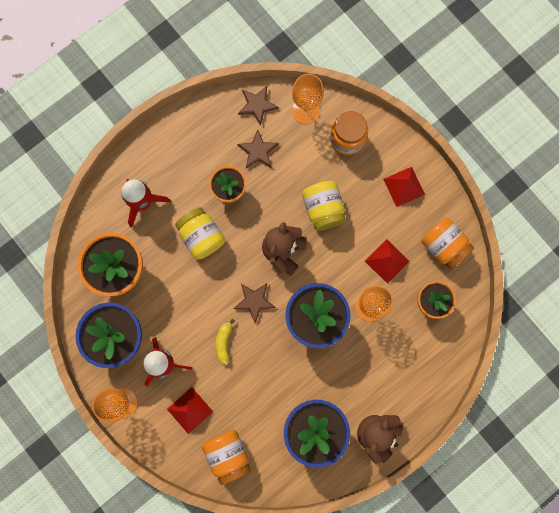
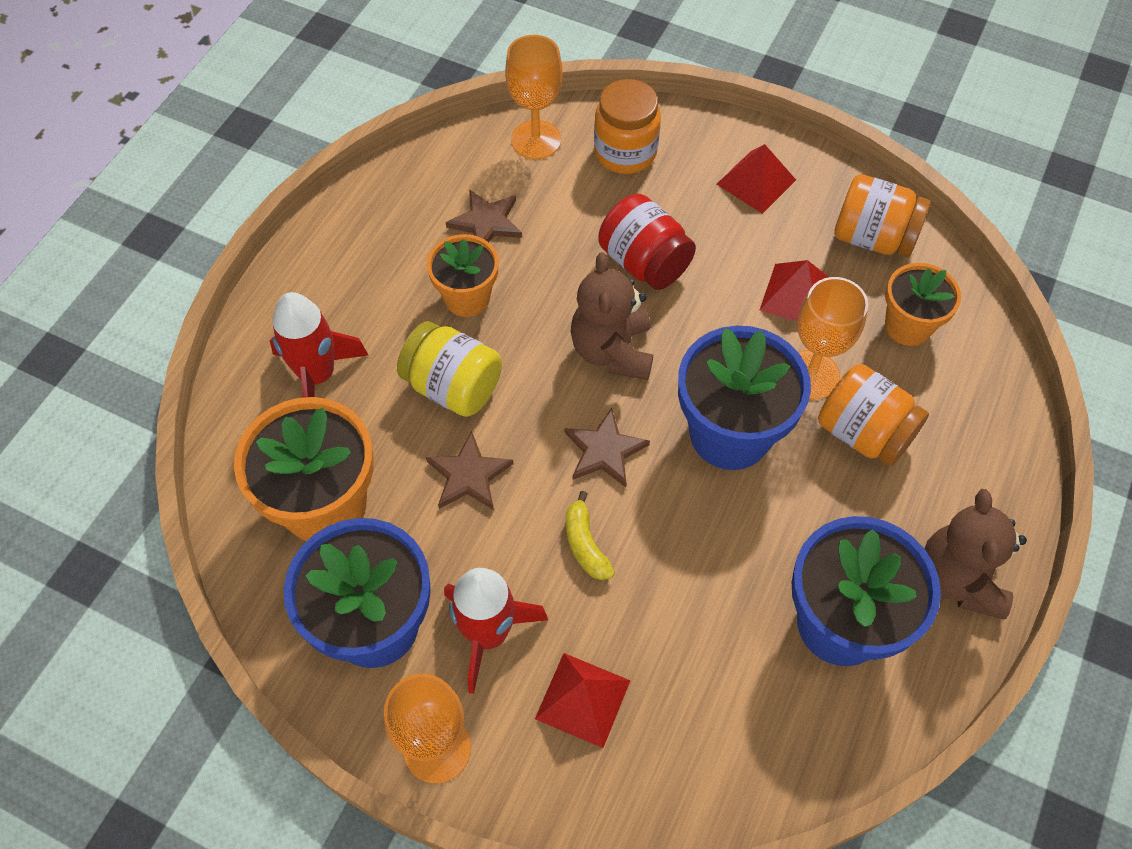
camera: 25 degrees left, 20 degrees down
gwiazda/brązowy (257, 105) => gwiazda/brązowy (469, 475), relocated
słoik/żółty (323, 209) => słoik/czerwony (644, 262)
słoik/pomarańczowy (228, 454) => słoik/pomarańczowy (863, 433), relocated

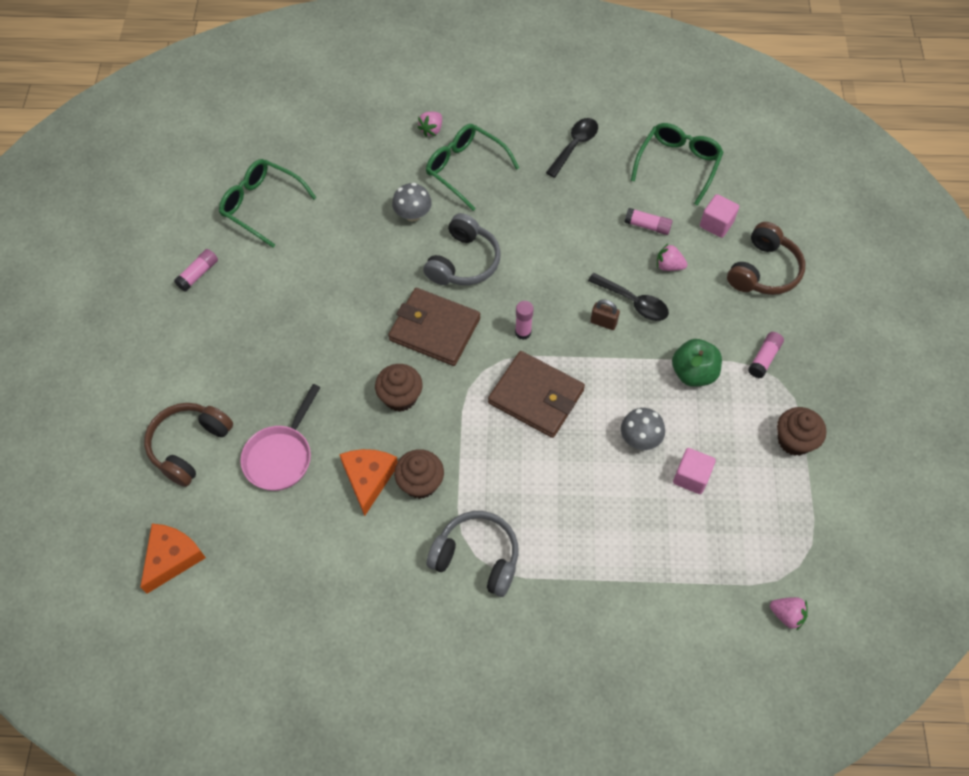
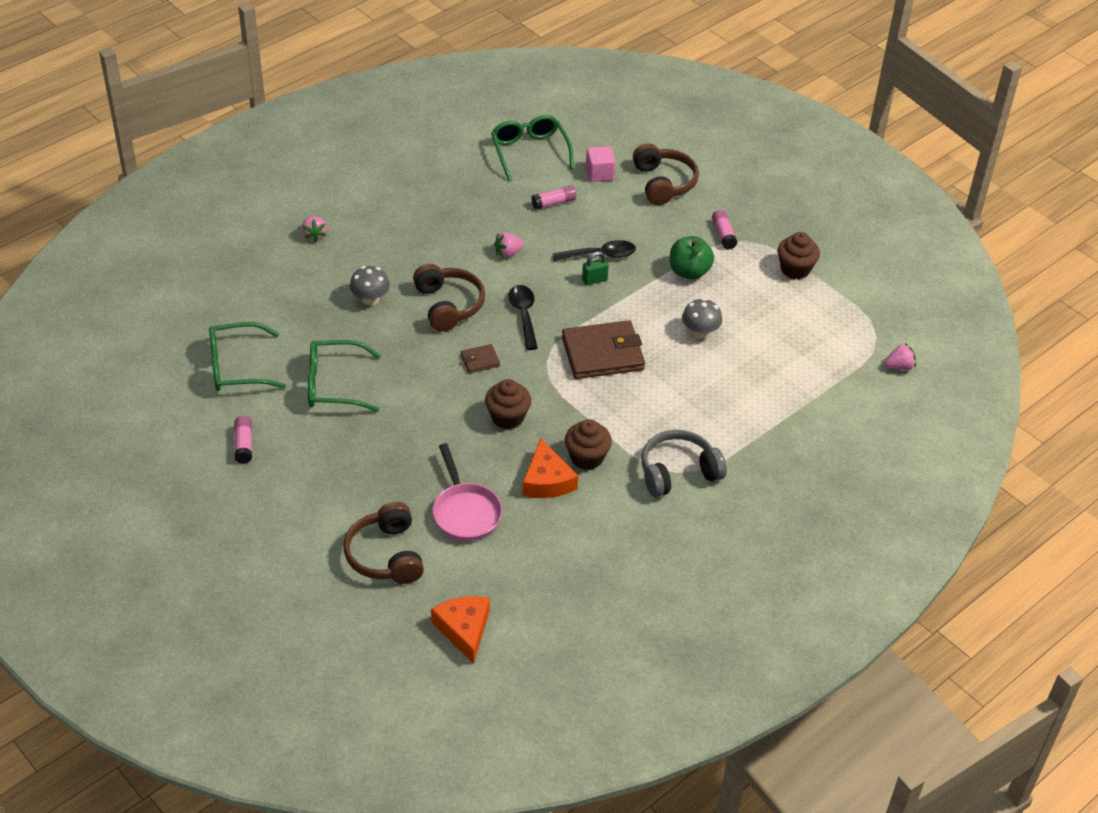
camera: 45 degrees left, 15 degrees down
łyżka/czarny (575, 145) => łyżka/czarny (524, 315), relocated
okulary/zielony (466, 169) => okulary/zielony (335, 384), relocated
słuchawki/szary (463, 262) => słuchawki/brązowy (448, 305)
truskawka/różowy (669, 266) => truskawka/różowy (508, 253), relocated
portfel/brązowy (434, 329) => portfel/brązowy (480, 360), x0.46
kłódka/brązowy (603, 322) => kłódka/zielony (594, 280)
klej w sztyfcie/różowy (523, 332) => nothing
sześcian/różowy (691, 477) => nothing
ser/pomarańczowy (368, 478) => ser/pomarańczowy (547, 480), 150 degrees counterclockwise

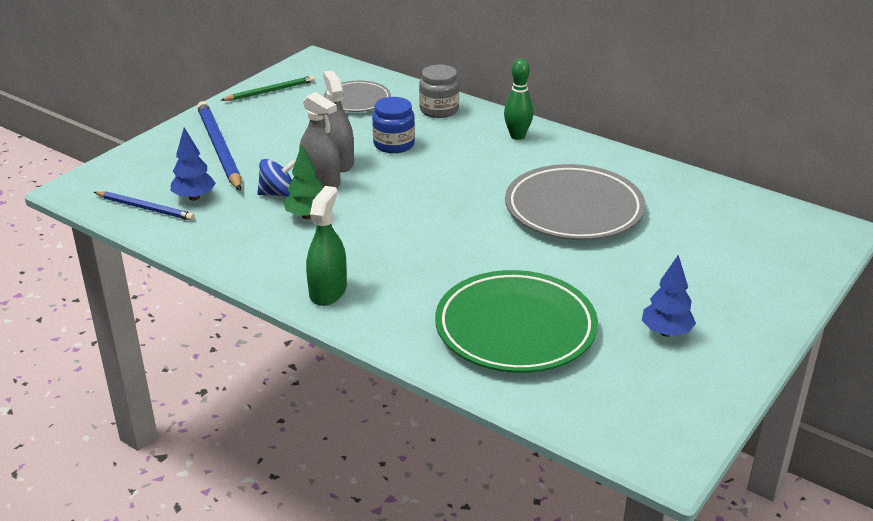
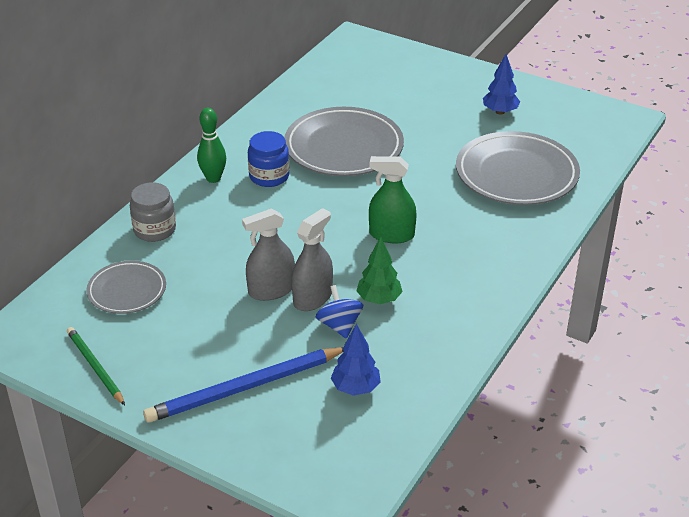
camera: 95 degrees left, 5 degrees up
słoik/niebieski (394, 144) => słoik/niebieski (269, 176), relocated
spryskiwacz/zielony (328, 291) => spryskiwacz/zielony (391, 235), relocated
ołówek/niebieski (145, 208) => nothing
talerz/zielony (515, 328) => talerz/szary (516, 174)

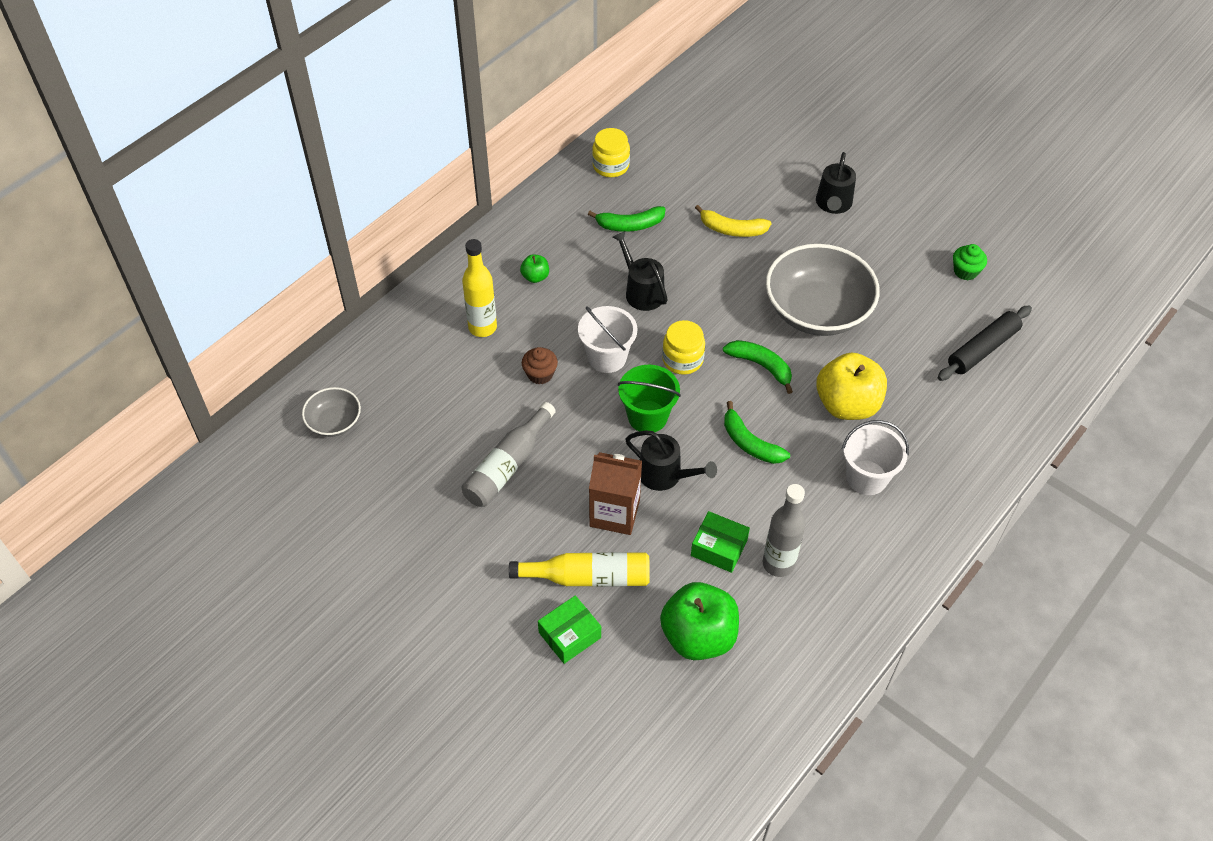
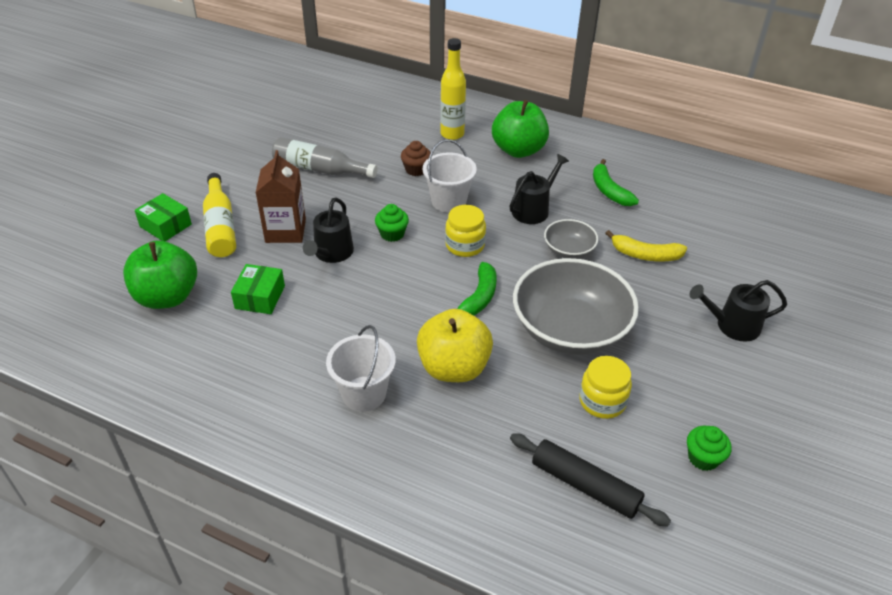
camera: 75 degrees right, 10 degrees down
słoik/żółty (610, 166) => słoik/żółty (602, 401), relocated
banan/żółty (732, 229) => banan/żółty (645, 255), 75 degrees counterclockwise
jabłko/zielony (535, 277) => jabłko/zielony (518, 150), x2.21
wiadro/zielony (647, 416) => muffinka/zielony (392, 234)
miska/szary (334, 422) => miska/szary (568, 250), relocated
banan/zielony (750, 443) => nothing
butelka/szary (778, 564) => nothing

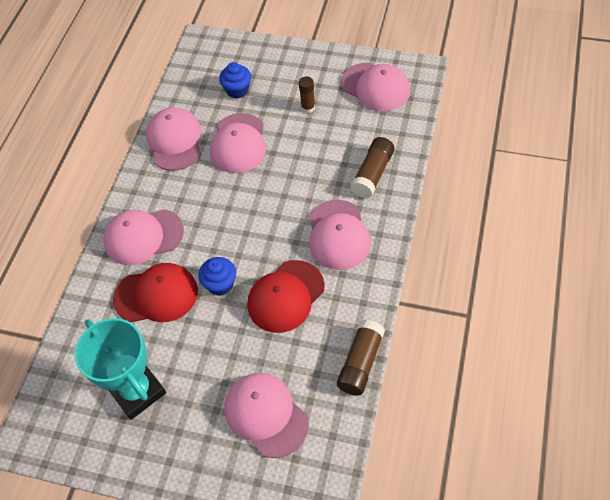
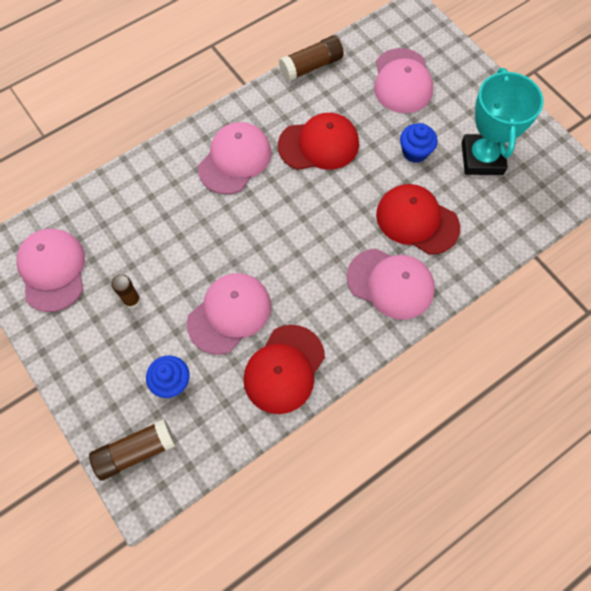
camera: 145 degrees left, 10 degrees up
czapka/różowy (175, 141) => czapka/czerwony (284, 369)
klej w sztyfcie/brązowy (372, 174) => klej w sztyfcie/brązowy (135, 451), relocated
muffinka/niebieski (220, 284) => muffinka/niebieski (415, 152), relocated

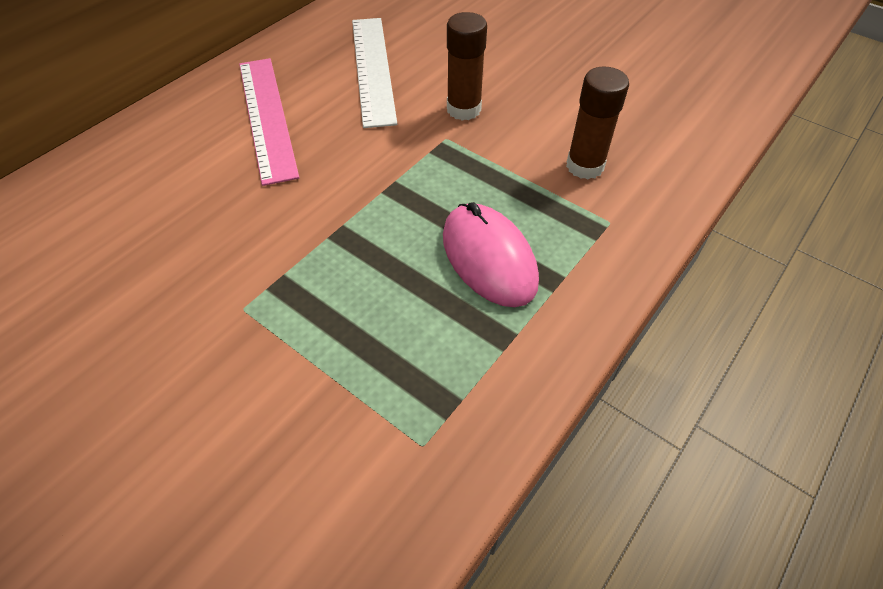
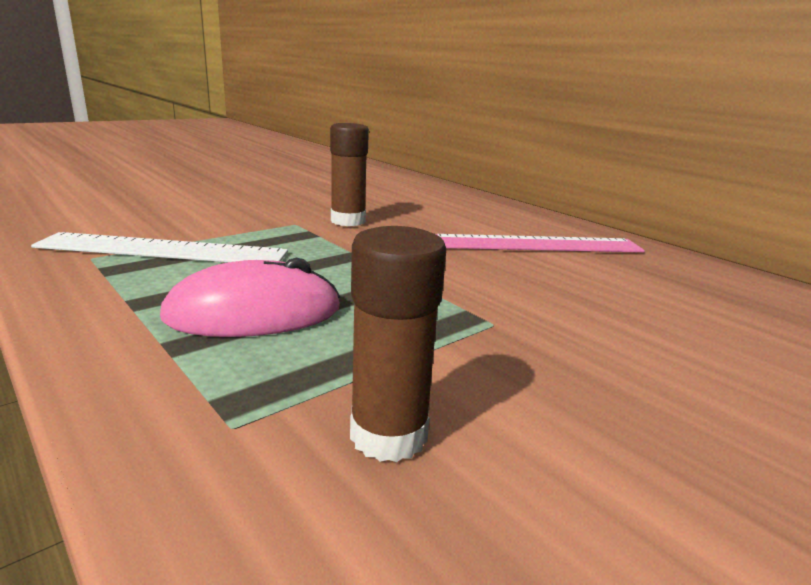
camera: 100 degrees right, 30 degrees down
klej w sztyfcie/brązowy (463, 109) => klej w sztyfcie/brązowy (348, 221), relocated
linijka/biały (373, 69) => linijka/biały (163, 250), relocated

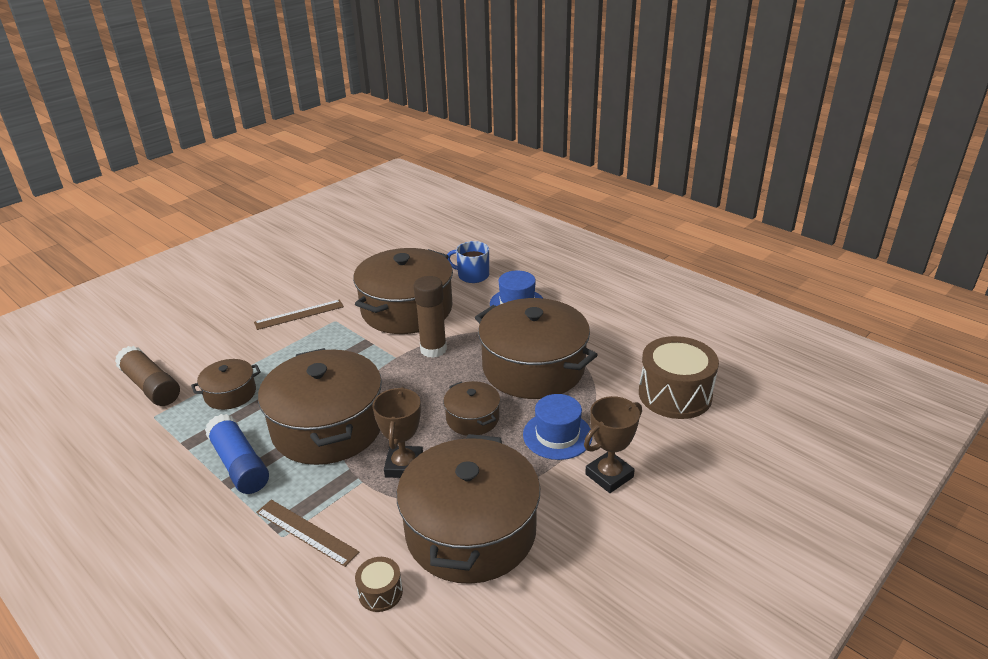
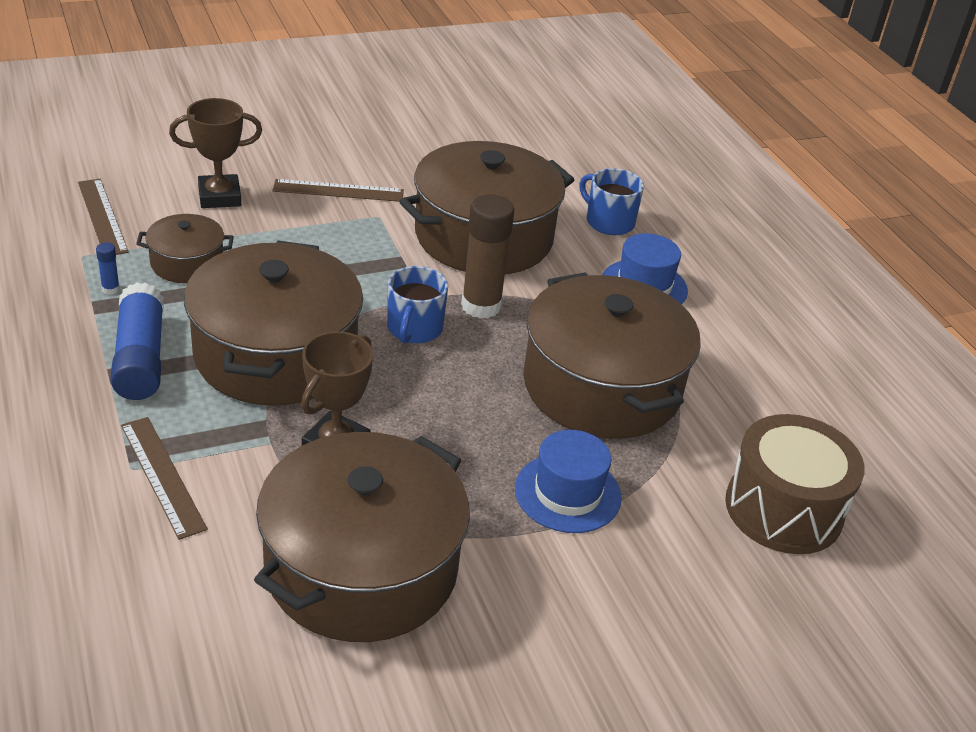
camera: 20 degrees right, 5 degrees up
klej w sztyfcie/brązowy (151, 386) => linijka/brązowy (102, 216)
garnek/brązowy (472, 418) => nothing
puchar/brązowy (609, 475) => puchar/brązowy (219, 196), relocated
bęben/brązowy (380, 592) => nothing
nothing => klej w sztyfcie/niebieski (110, 289)
nothing => kubek/niebieski (414, 329)

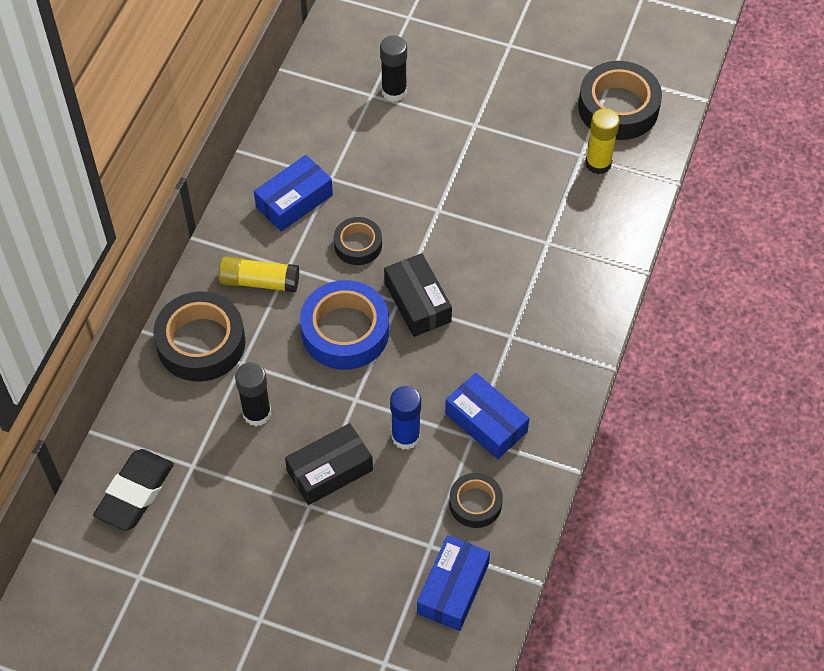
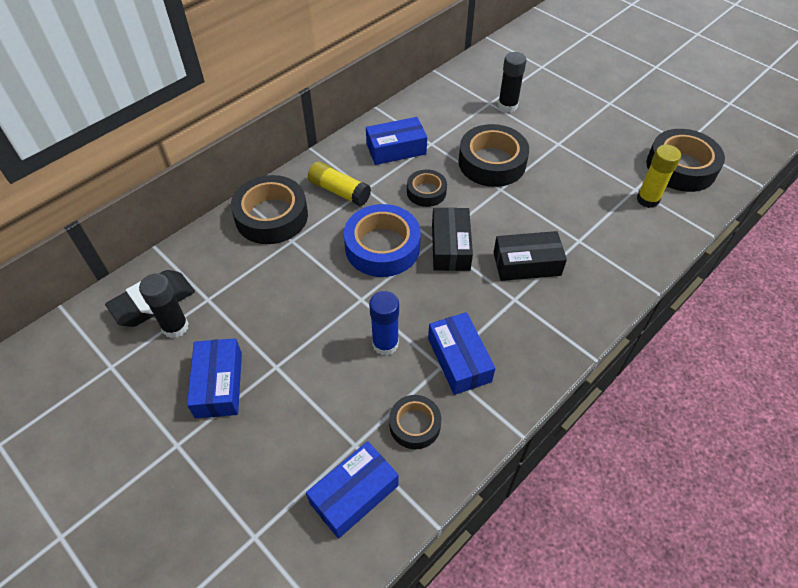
camera: 25 degrees right, 5 degrees down
klej w sztyfcie/czarny (257, 413) => klej w sztyfcie/czarny (175, 327), relocated
pudełko/czarny (329, 470) => pudełko/czarny (526, 264), relocated
nothing => taśma klejąca/czarny (492, 162)
nothing => pudełko/niebieski (218, 384)

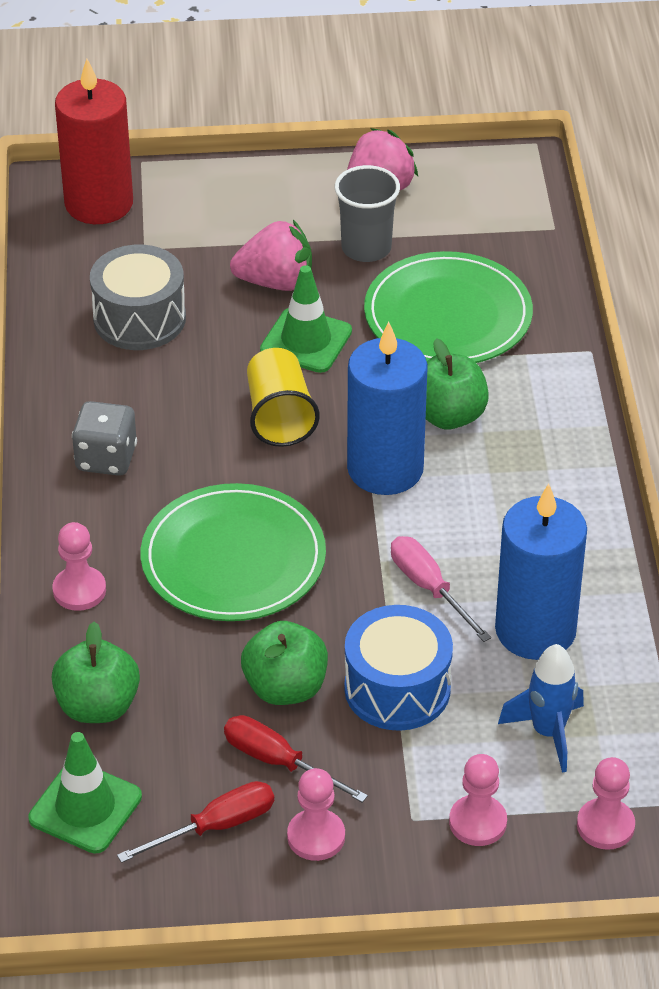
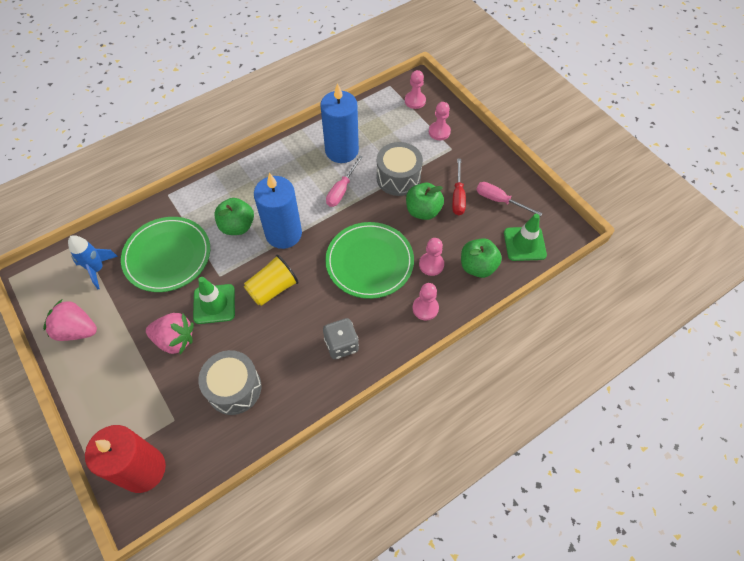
camera: 120 degrees left, 15 degrees up
szklanka/szary (366, 248) => nothing
truskawka/różowy (275, 282) => truskawka/różowy (175, 340), 135 degrees clockwise
bęben/niebieski (397, 688) => bęben/szary (398, 178)
rakieta/niebieski (548, 732) => rakieta/niebieski (97, 269), relocated
pionek/różowy (316, 836) => pionek/różowy (431, 264), relocated
śrubokręt/czerwony (216, 826) => śrubokręt/różowy (499, 200)

